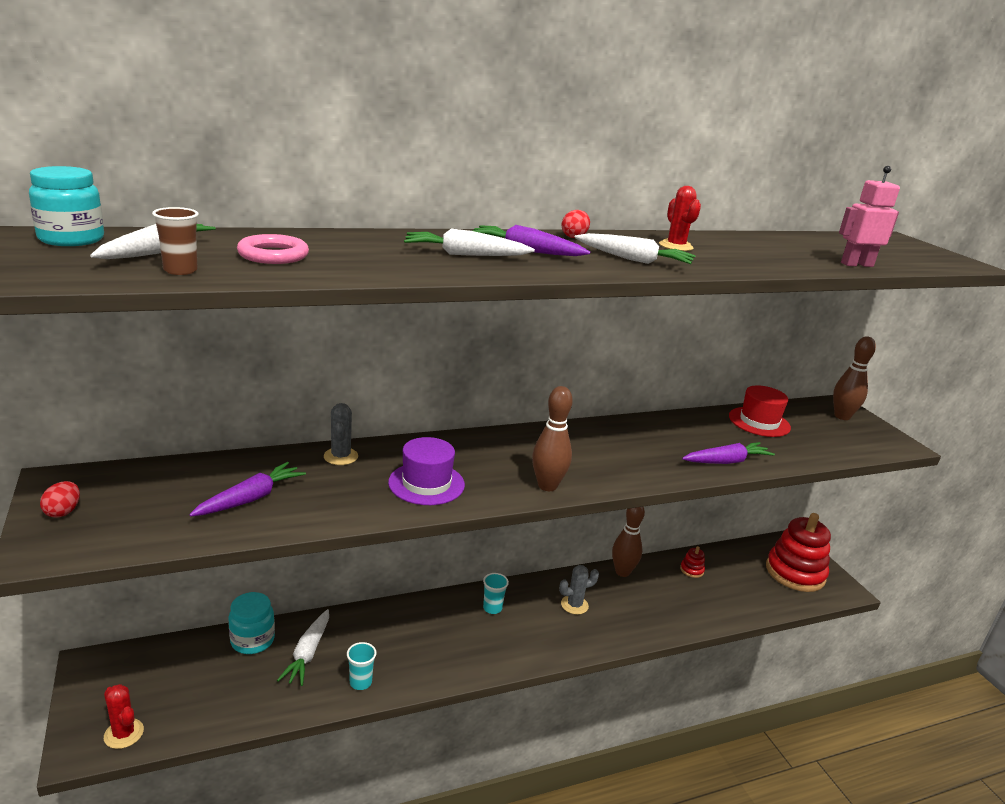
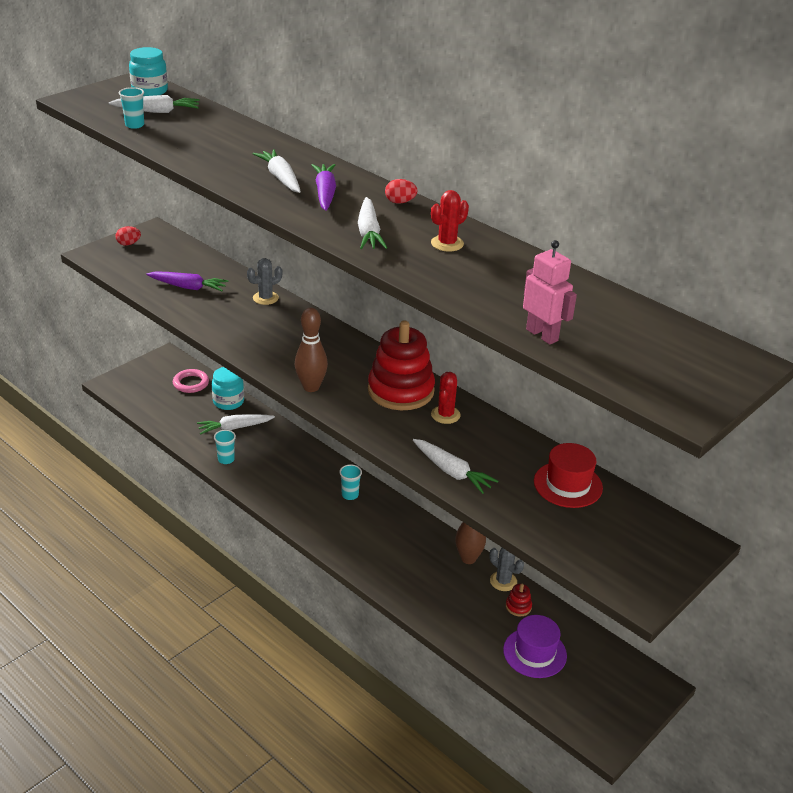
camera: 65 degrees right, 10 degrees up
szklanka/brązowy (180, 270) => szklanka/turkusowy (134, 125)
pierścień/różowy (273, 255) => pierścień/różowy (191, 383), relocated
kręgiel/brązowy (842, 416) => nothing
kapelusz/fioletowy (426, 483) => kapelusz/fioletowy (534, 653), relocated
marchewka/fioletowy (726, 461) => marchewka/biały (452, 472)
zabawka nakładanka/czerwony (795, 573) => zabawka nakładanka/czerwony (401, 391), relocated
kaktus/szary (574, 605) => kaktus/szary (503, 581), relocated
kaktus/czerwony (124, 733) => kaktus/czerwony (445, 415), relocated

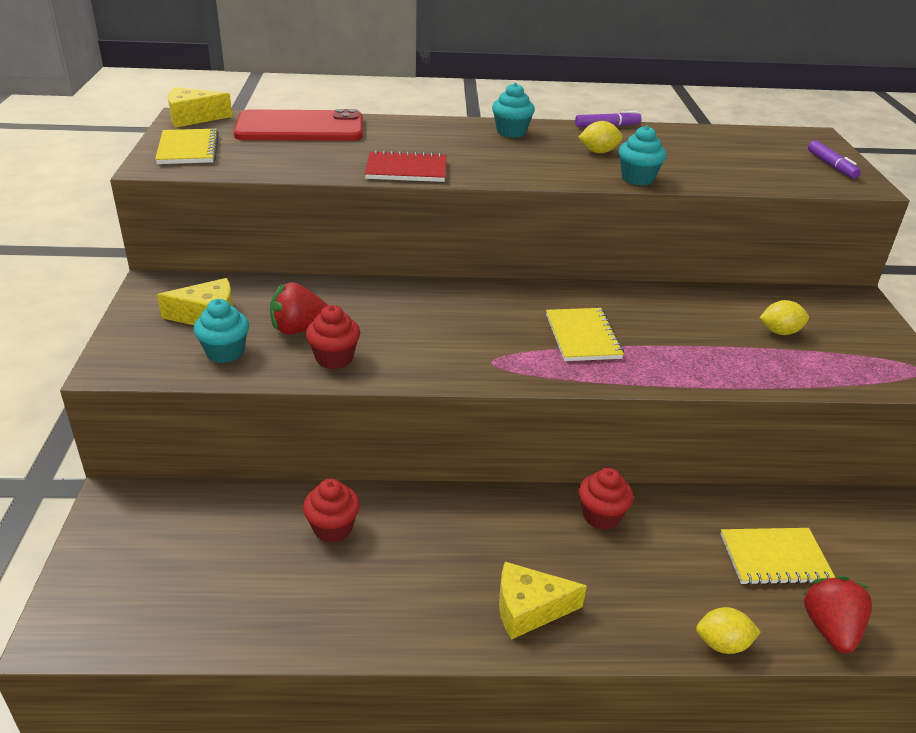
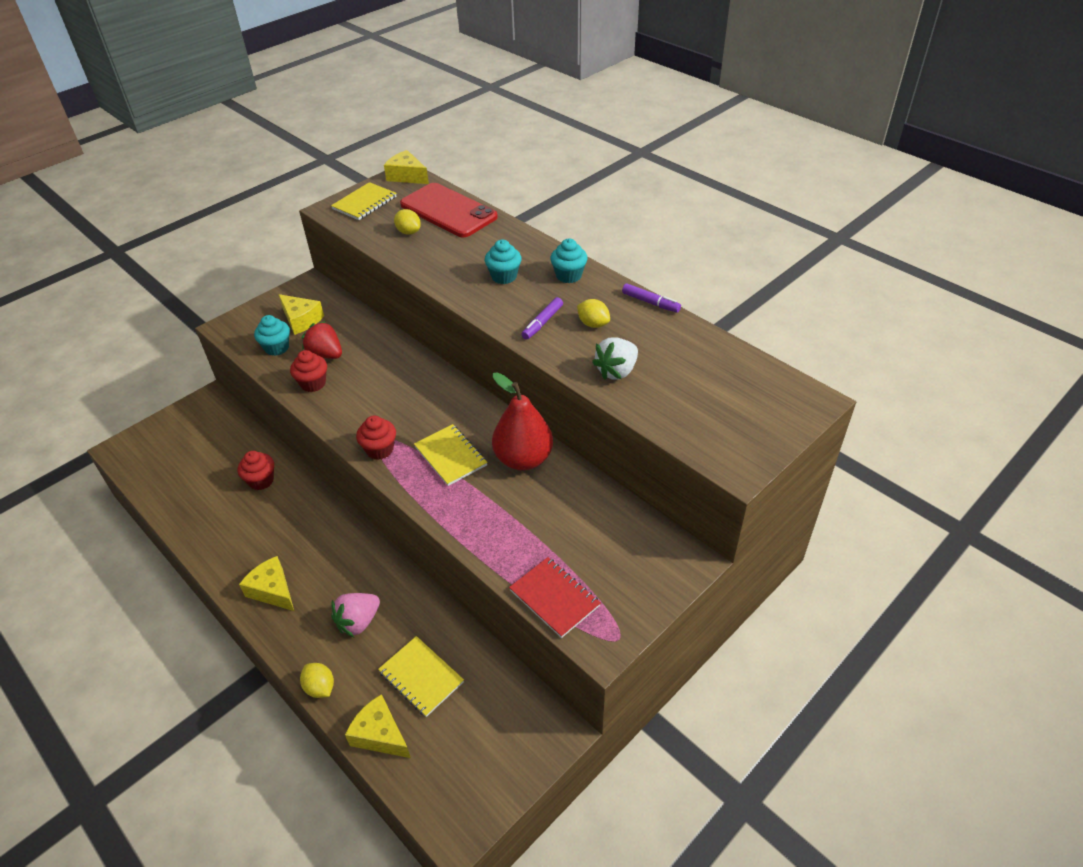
camera: 50 degrees right, 10 degrees up
muffinka/turkusowy (637, 178) => muffinka/turkusowy (504, 276), relocated
flamaster/fioletowy (831, 165) => flamaster/fioletowy (542, 323), relocated
zeszyt/czerwony (406, 170) => zeszyt/czerwony (554, 598), relocated
cytryna/żółty (780, 332) => cytryna/żółty (408, 232), relocated
zeszyt/żółty (582, 337) => zeszyt/żółty (450, 456), 75 degrees counterclockwise
muffinka/czerwony (601, 516) => muffinka/czerwony (380, 450), relocated
truskawka/czerwony (830, 629) => ser/żółty (380, 734)
nothing => truskawka/biały (616, 371)
nothing => gruszka/czerwony (523, 459)
nothing => truskawka/różowy (358, 622)

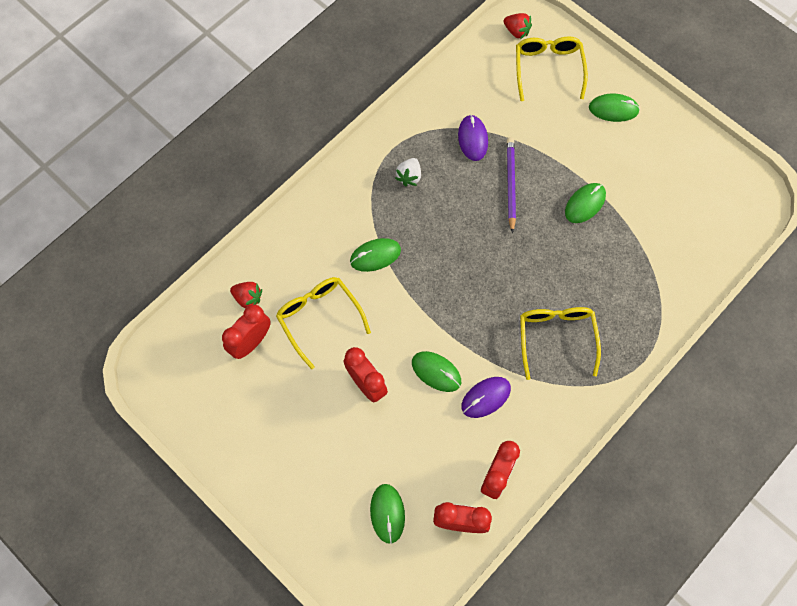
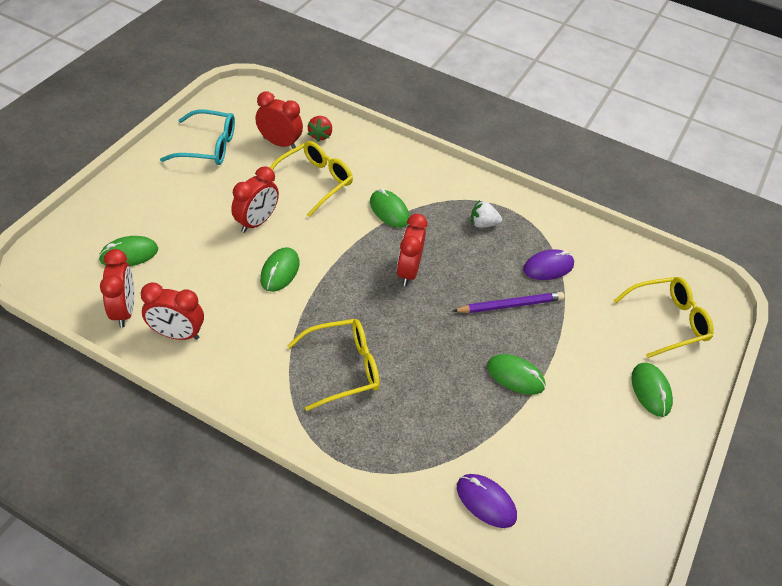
camera: 70 degrees right, 20 degrees down
truskawka/czerwony (516, 31) => nothing
myszka/fioletowy (485, 397) => myszka/fioletowy (486, 502), relocated
nothing => okulary/turkusowy (208, 147)
nothing => budzik/czerwony (408, 271)

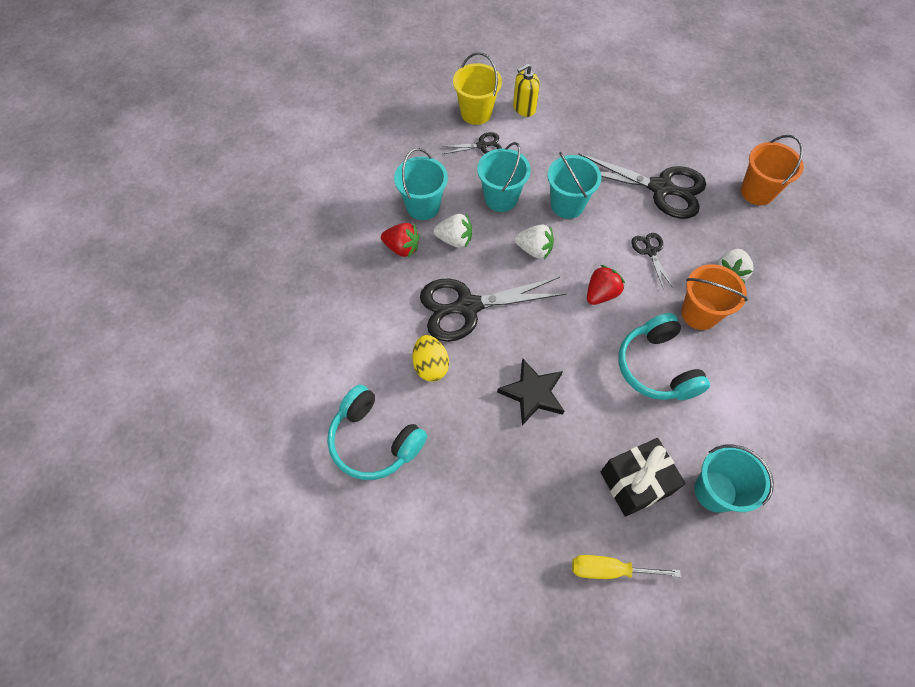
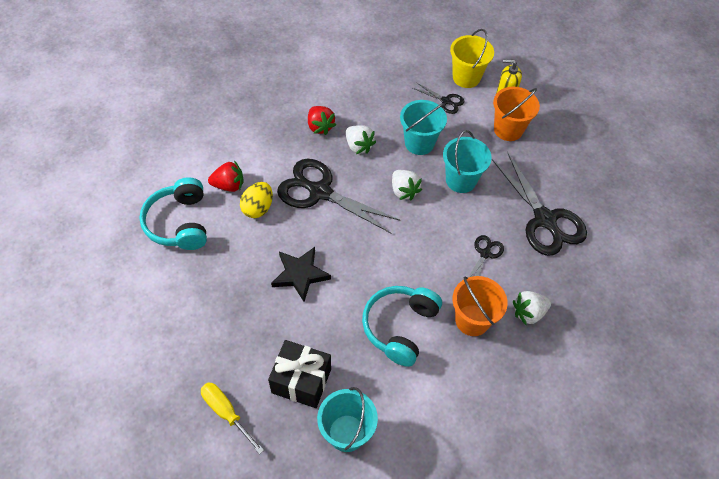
camera: 40 degrees right, 5 degrees down
wiadro/pomarańczowy (757, 192) => wiadro/pomarańczowy (508, 129), relocated
wiadro/turkusowy (423, 206) => nothing
truskawka/czerwony (601, 294) => truskawka/czerwony (229, 185), relocated

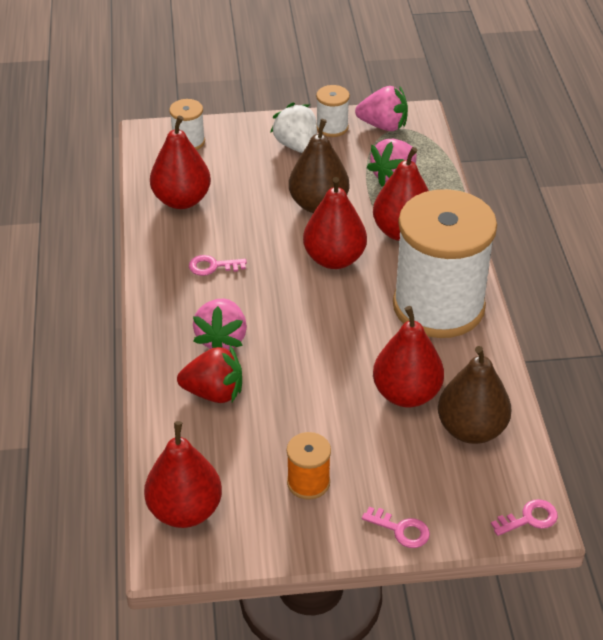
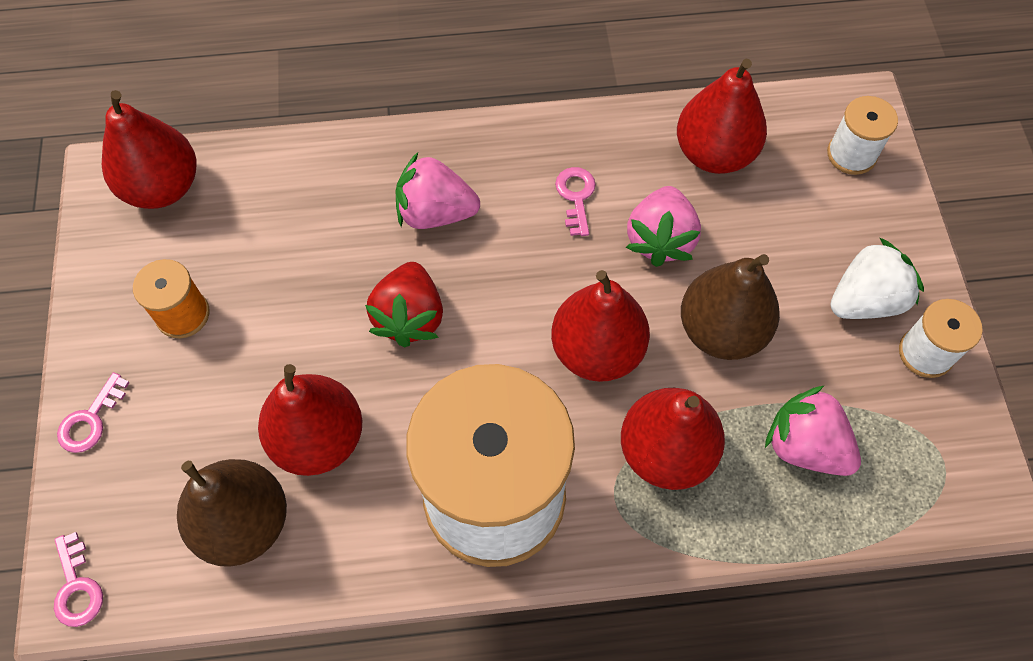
camera: 90 degrees right, 20 degrees up
truskawka/różowy (383, 125) => truskawka/różowy (660, 239), relocated
truskawka/czerwony (214, 393) => truskawka/czerwony (409, 317), relocated

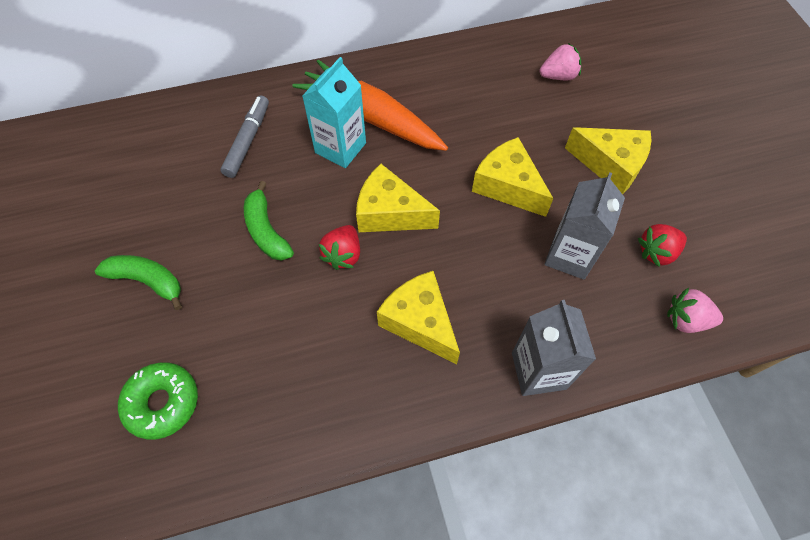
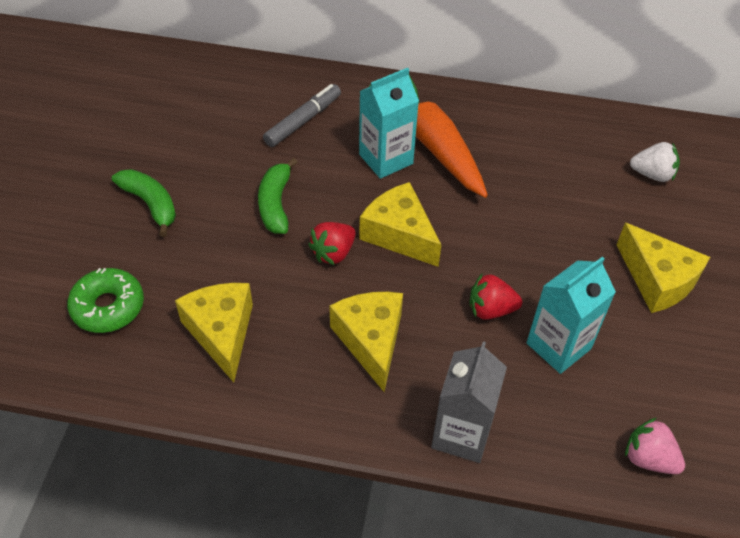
camera: 25 degrees right, 10 degrees down
truskawka/różowy (558, 76) => truskawka/biały (652, 174)
ser/żółty (508, 186) => ser/żółty (221, 333), relocated
karton mleka/szary (569, 255) => karton mleka/turkusowy (558, 346)
truskawka/czerwony (657, 252) => truskawka/czerwony (490, 309), relocated

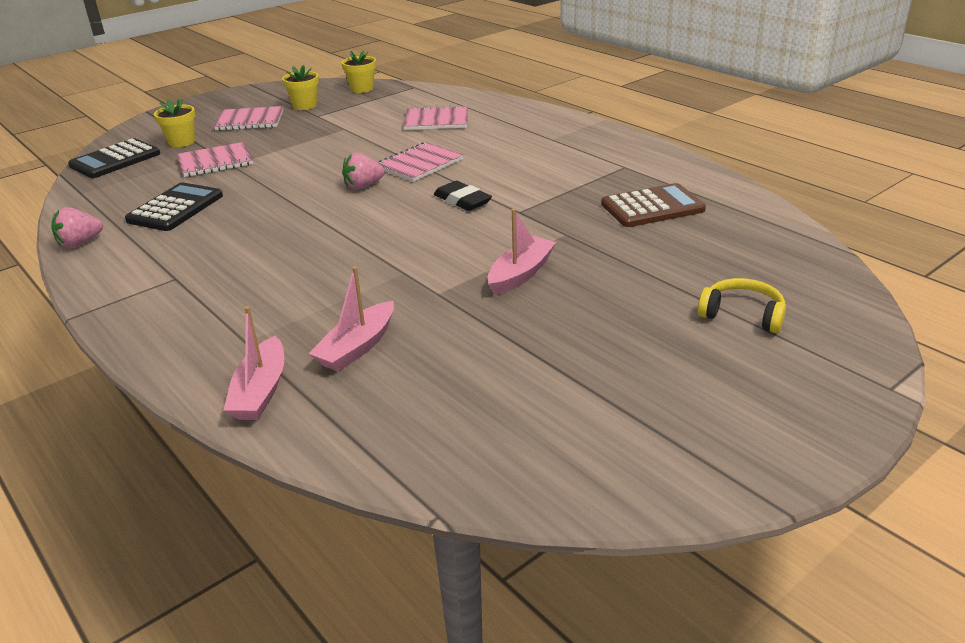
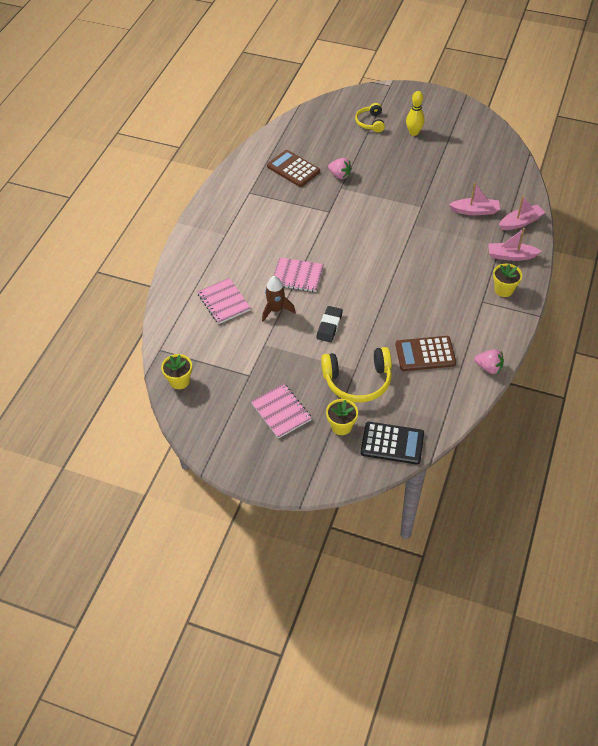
camera: 120 degrees left, 20 degrees up
doniczka/żółty (304, 106) => doniczka/żółty (503, 290), relocated
zeszyt/różowy (215, 162) => słuchawki/żółty (358, 380)
truskawka/różowy (363, 186) => truskawka/różowy (340, 175), relocated
gumka do mazania/czarny (462, 200) => gumka do mazania/czarny (329, 326), relocated
kalkulator/czarny (175, 208) => kalkulator/brązowy (425, 354)
łódka/różowy (521, 274) => łódka/różowy (511, 256), relocated
nothing => kręgiel/żółty (414, 133)
nothing => rakieta/brązowy (276, 310)

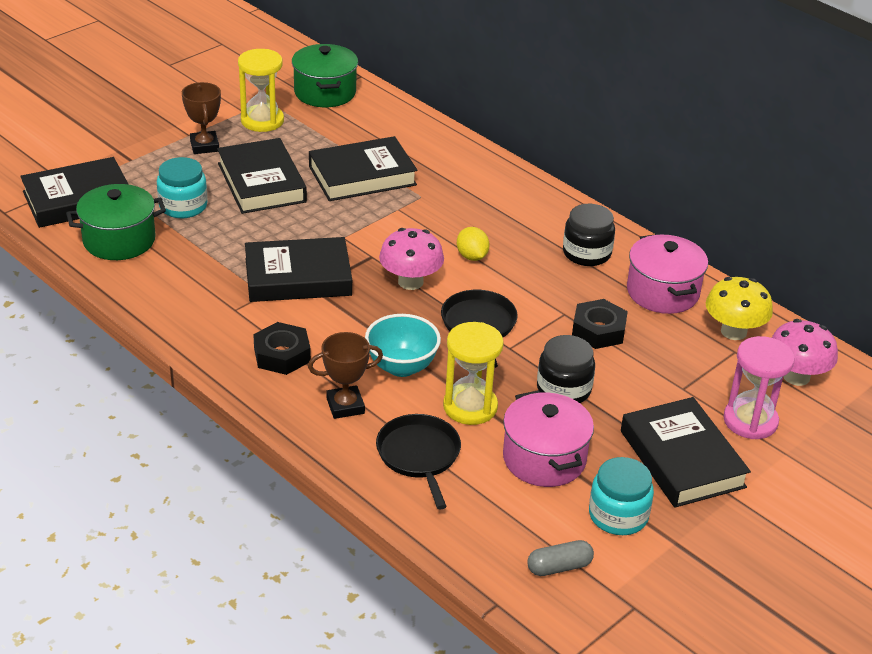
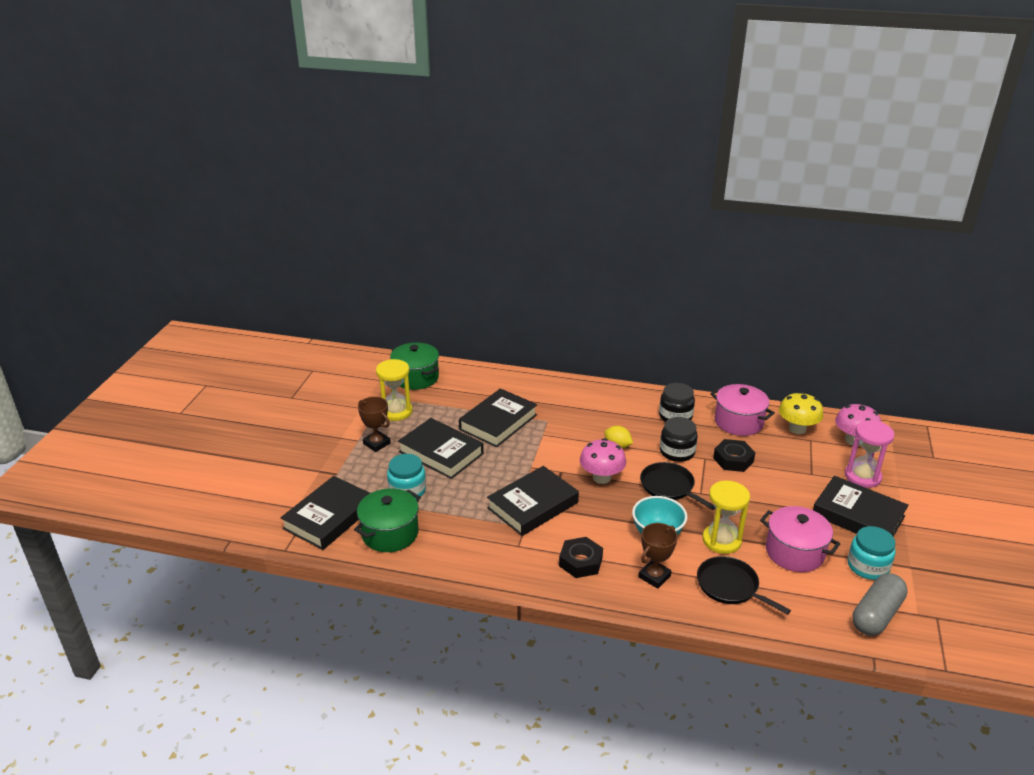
camera: 30 degrees left, 5 degrees down
słoik/czarny (563, 389) => słoik/czarny (677, 452), relocated
kapsułka/szary (559, 567) => kapsułka/szary (876, 615), x1.72

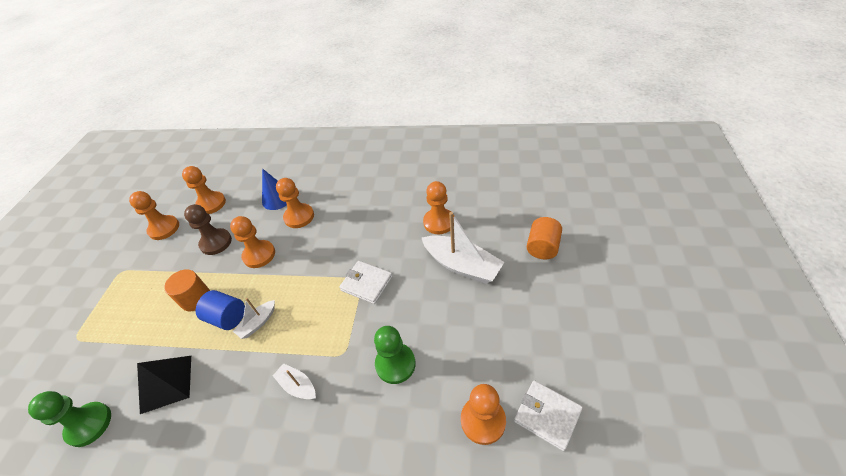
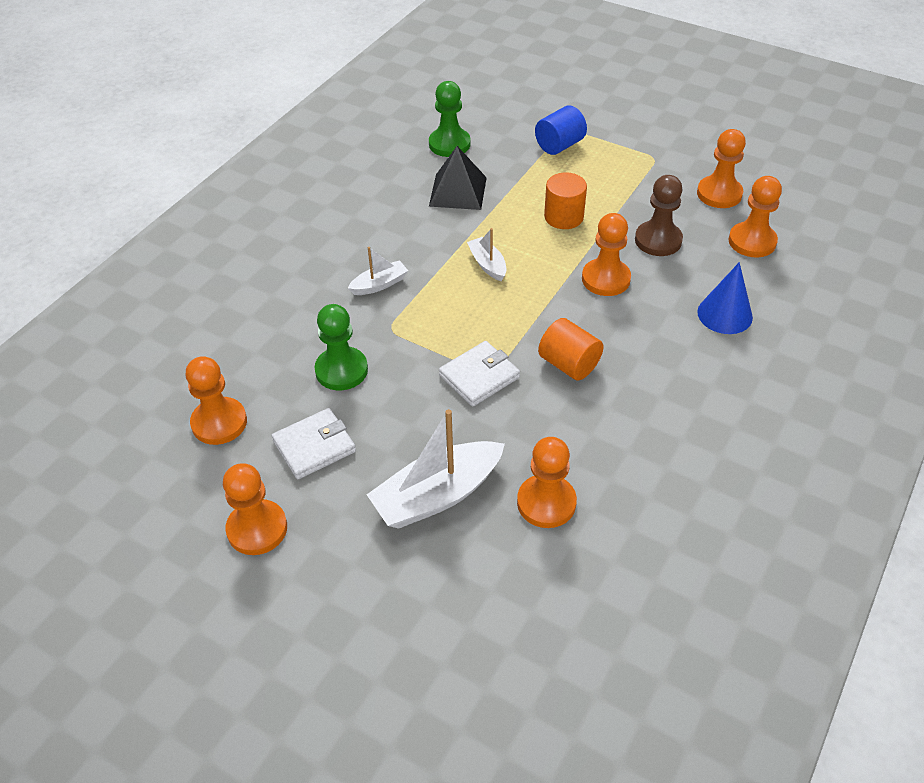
camera: 110 degrees right, 0 degrees up
pionek/pomarańczowy (299, 217) => pionek/pomarańczowy (257, 529), relocated
walec/pomarańczowy (542, 247) => walec/pomarańczowy (569, 364), relocated
walec/niebieski (227, 317) => walec/niebieski (559, 145), relocated
portfel/biały (547, 415) => portfel/biały (314, 446), relocated

